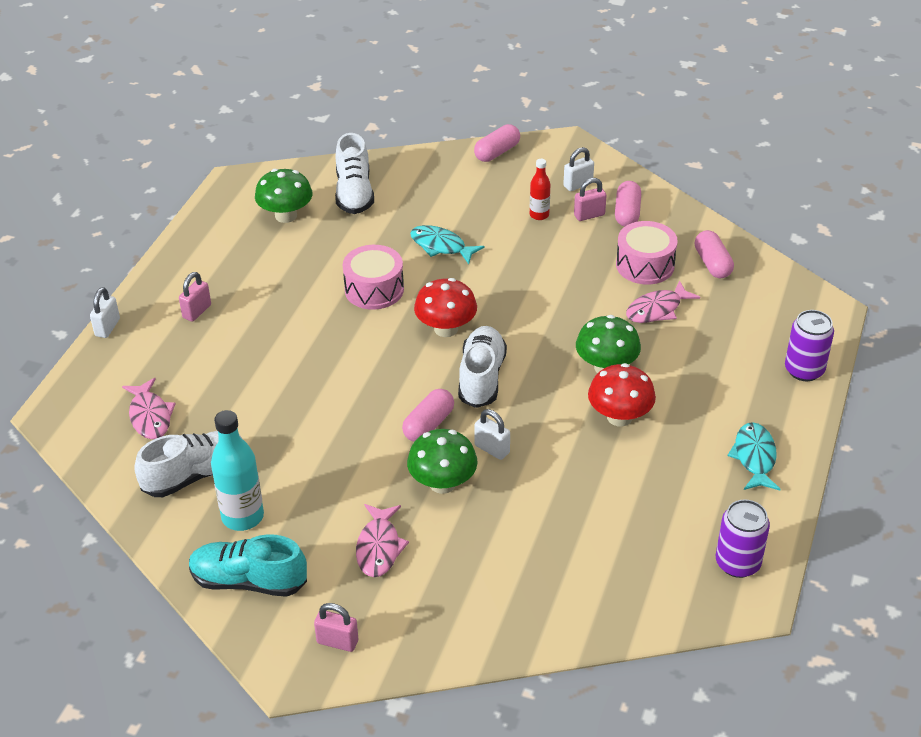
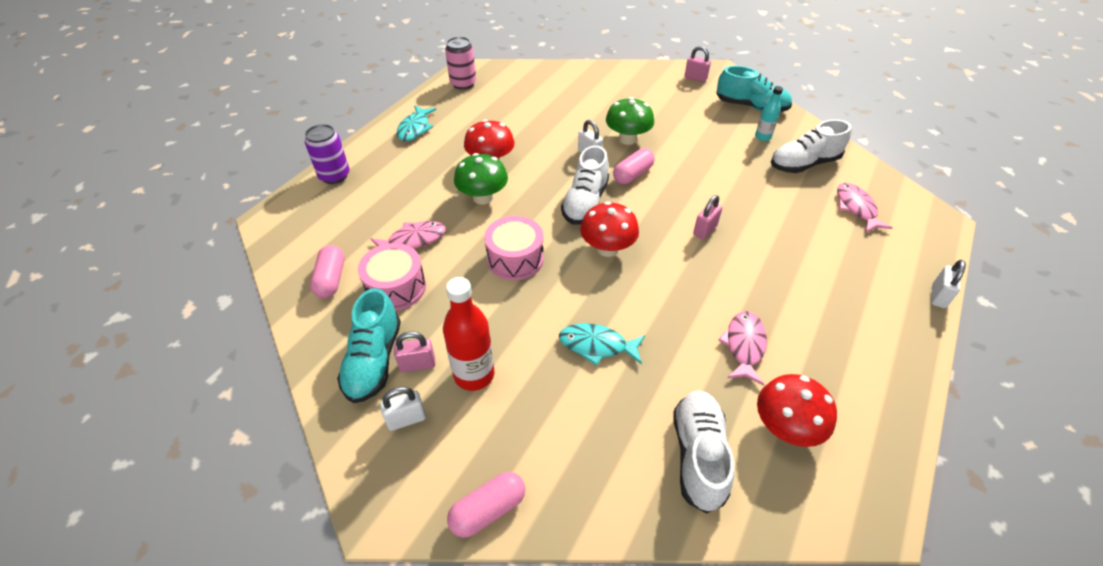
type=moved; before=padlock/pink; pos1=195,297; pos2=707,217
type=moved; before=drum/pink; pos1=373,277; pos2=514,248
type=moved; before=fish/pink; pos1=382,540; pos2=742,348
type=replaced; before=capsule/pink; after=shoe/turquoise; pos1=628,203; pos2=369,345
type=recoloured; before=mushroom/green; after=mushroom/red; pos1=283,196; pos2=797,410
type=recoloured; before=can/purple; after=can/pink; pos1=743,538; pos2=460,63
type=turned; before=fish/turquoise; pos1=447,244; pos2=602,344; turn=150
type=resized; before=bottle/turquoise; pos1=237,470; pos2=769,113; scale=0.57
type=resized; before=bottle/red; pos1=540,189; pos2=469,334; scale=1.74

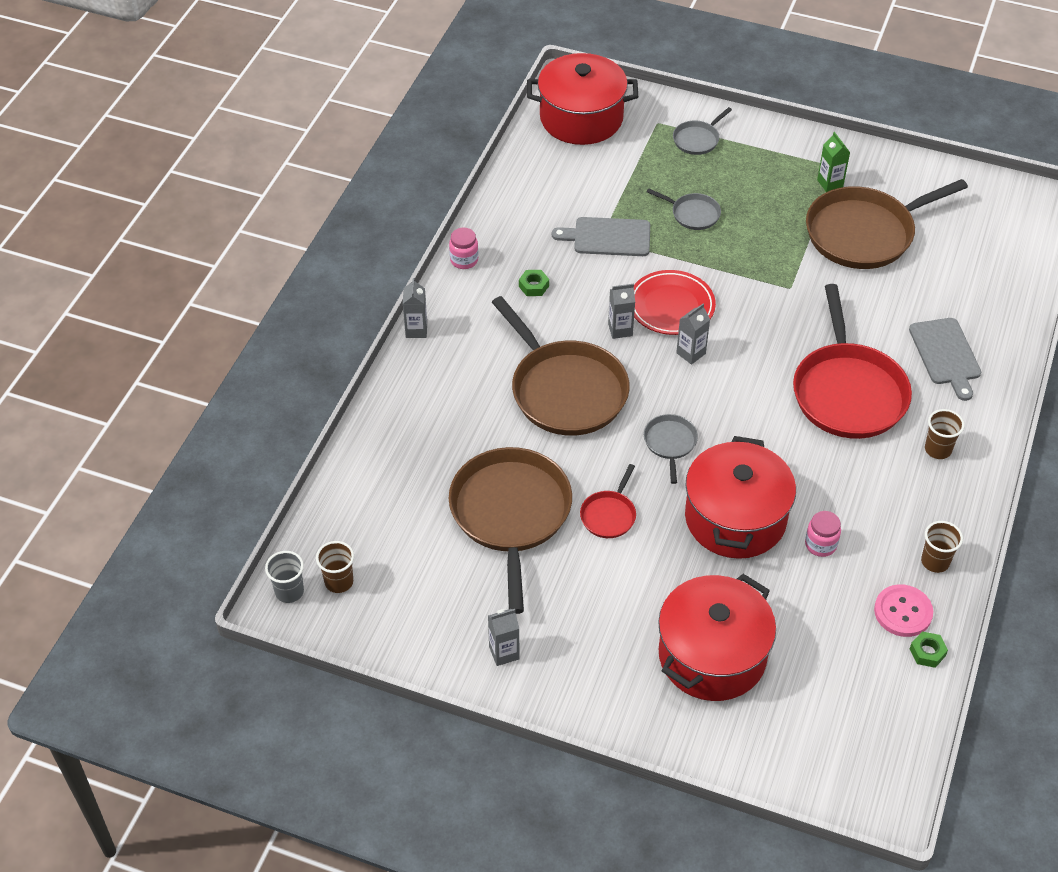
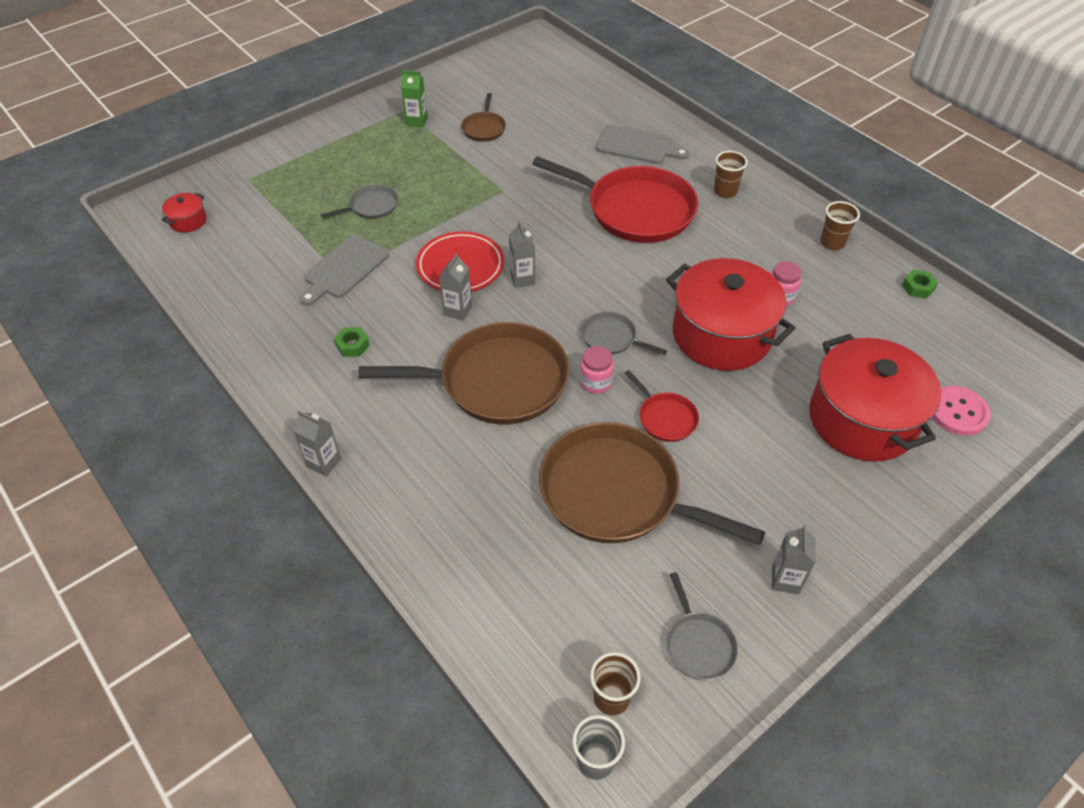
type=moved; before=jar/pink; pos1=463,248; pos2=597,370
type=moved; before=pan/grey; pos1=702,131; pos2=702,626
type=moved; before=button/pink; pos1=903,610; pos2=961,411
type=resized; before=pot/red; pos1=582,99; pos2=184,213; scale=0.41
type=resized; before=pan/brown; pos1=887,224; pos2=483,117; scale=0.45

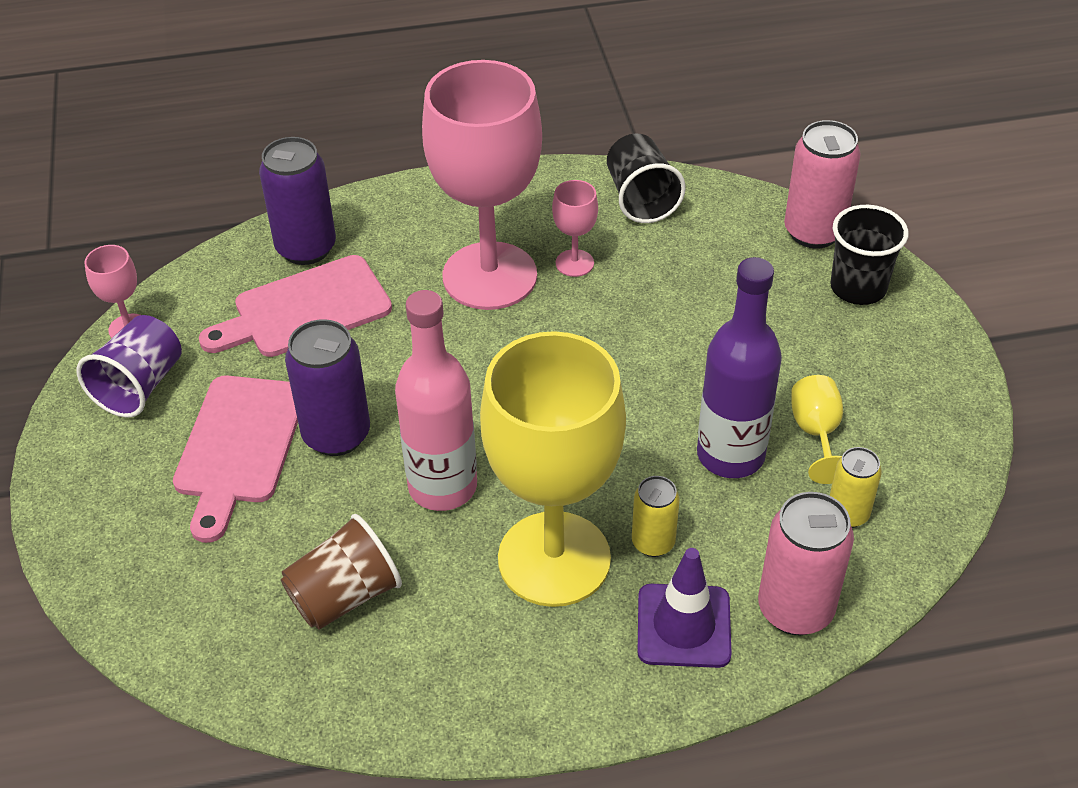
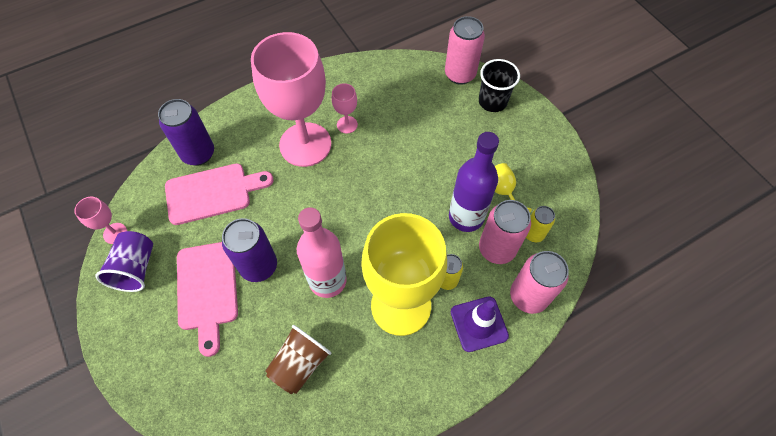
type=removed; before=cup/black; pos1=646,178
type=added; after=can/pink; pos2=505,232
type=turned; before=cutting board/pink; pos1=295,306; pos2=219,194; turn=-150

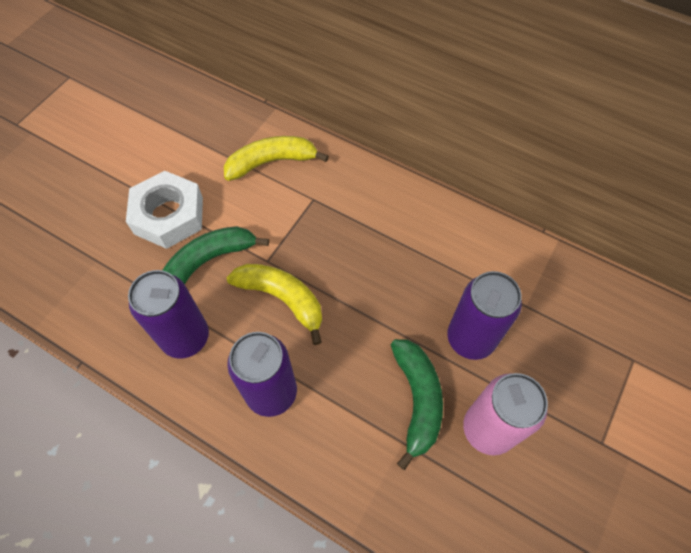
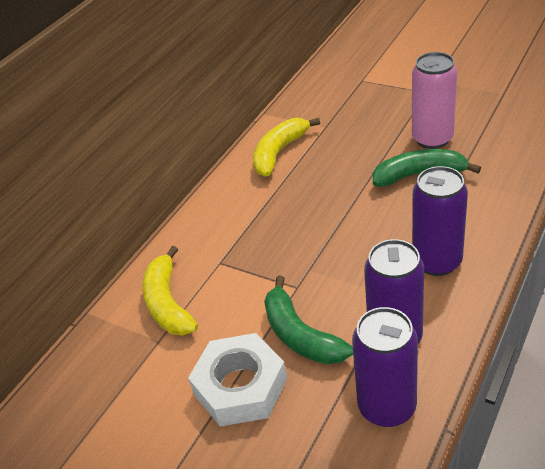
type=moved; before=banana/yellow; pos1=274,304; pos2=286,147
type=moved; before=can/purple; pos1=484,315; pos2=385,367

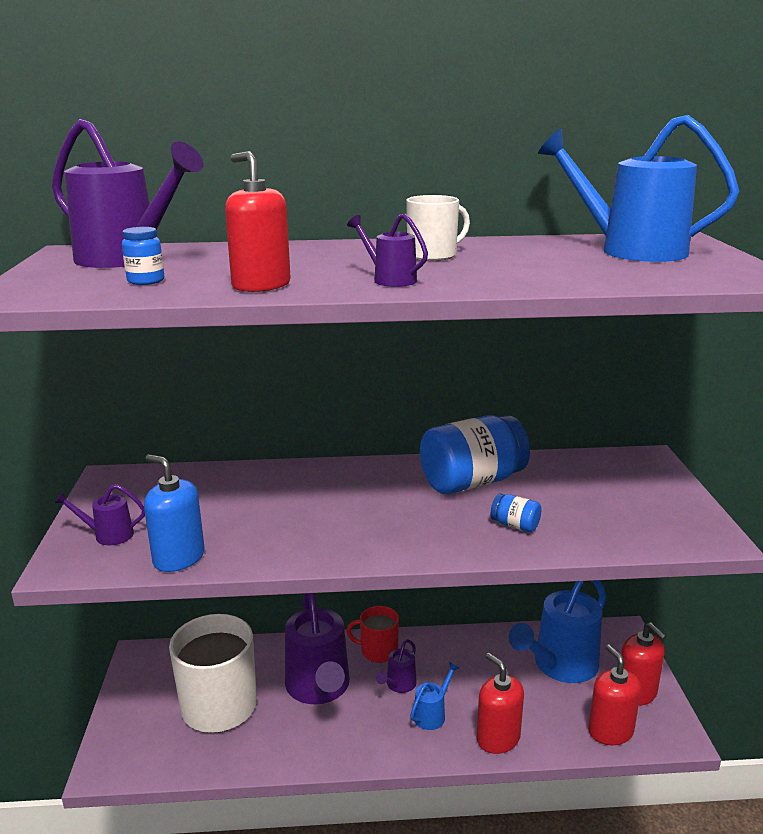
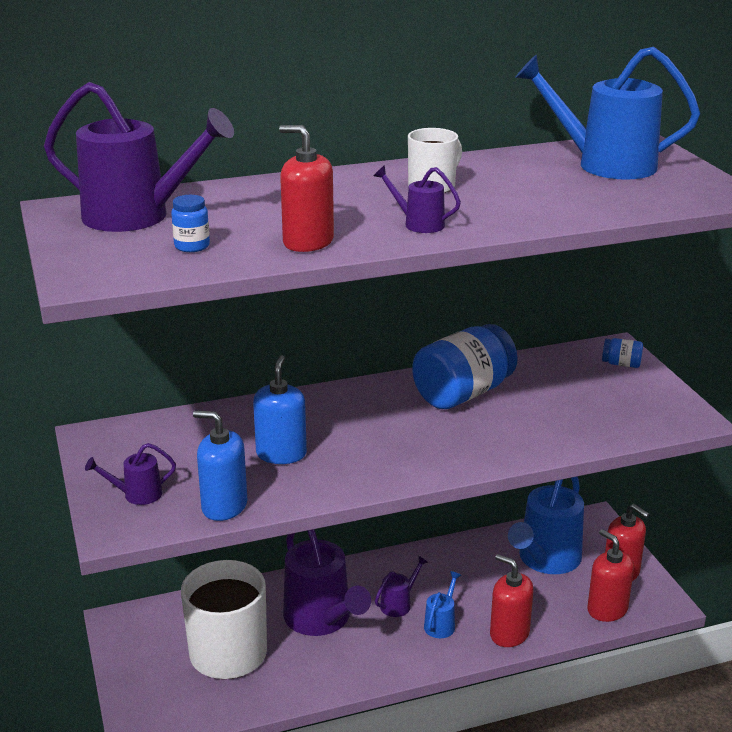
type=removed; before=mug/red; pos1=372,634
type=added; after=soap dispenser/blue; pos2=280,409
type=moved; before=jar/blue; pos1=516,512; pos2=622,353
type=turned; before=watering can/purple; pos1=396,666; pos2=401,586; turn=-150

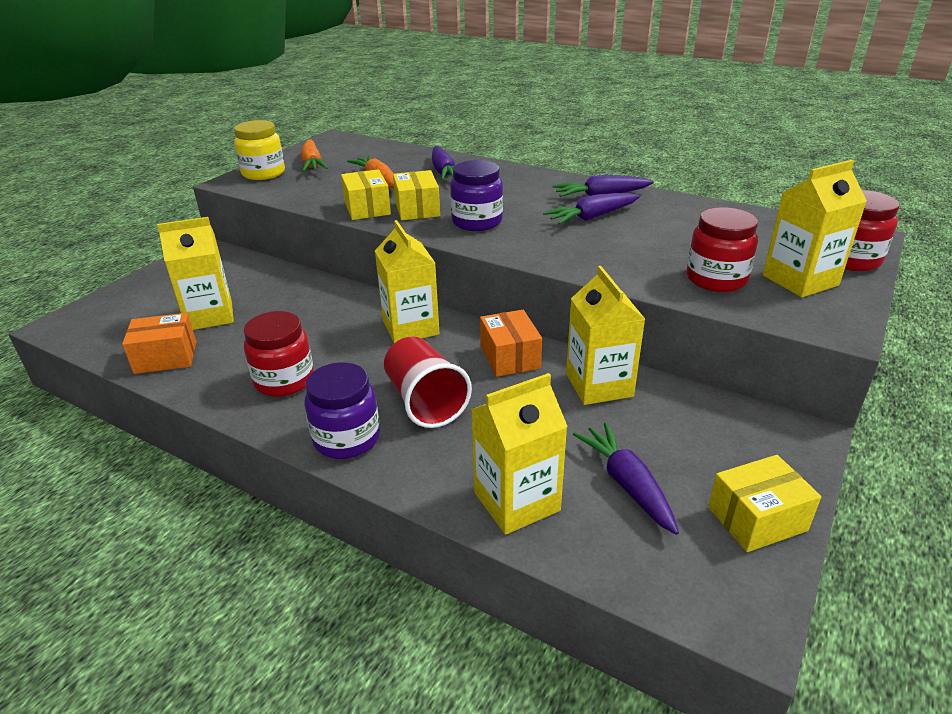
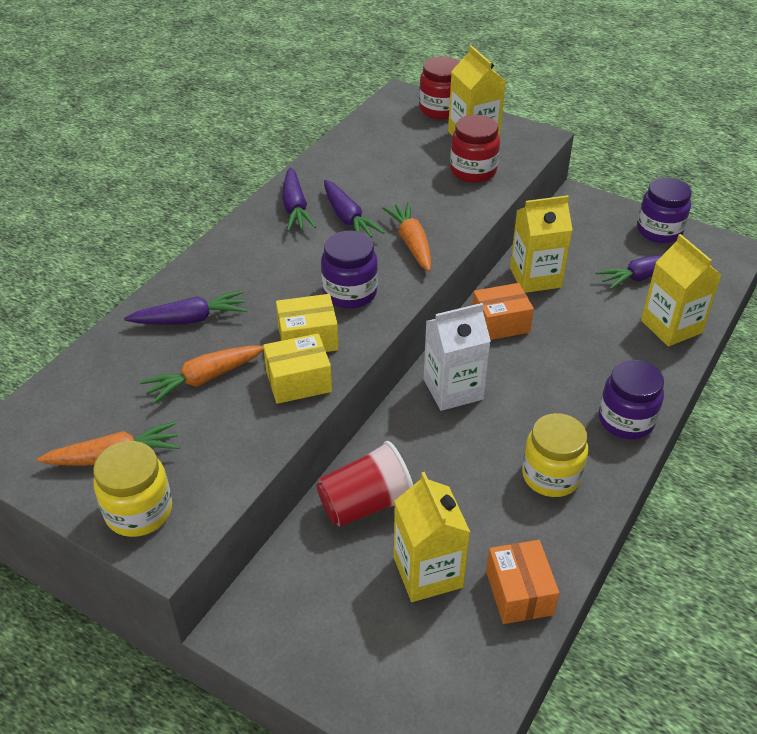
type=added; after=carrot/orange; pos2=406,236
type=moved; before=cup/red; pos1=428,382; pos2=364,484
type=replaced; before=box/yellow; after=jar/purple; pos1=764,503; pos2=664,210
type=recoloured; before=jar/red; after=jar/yellow; pos1=279,354; pos2=555,455
type=recoloured; before=carton/yellow; after=carton/white; pos1=407,281; pos2=457,357

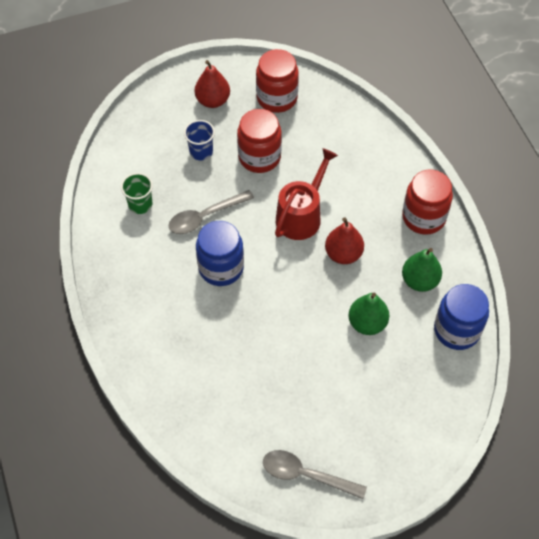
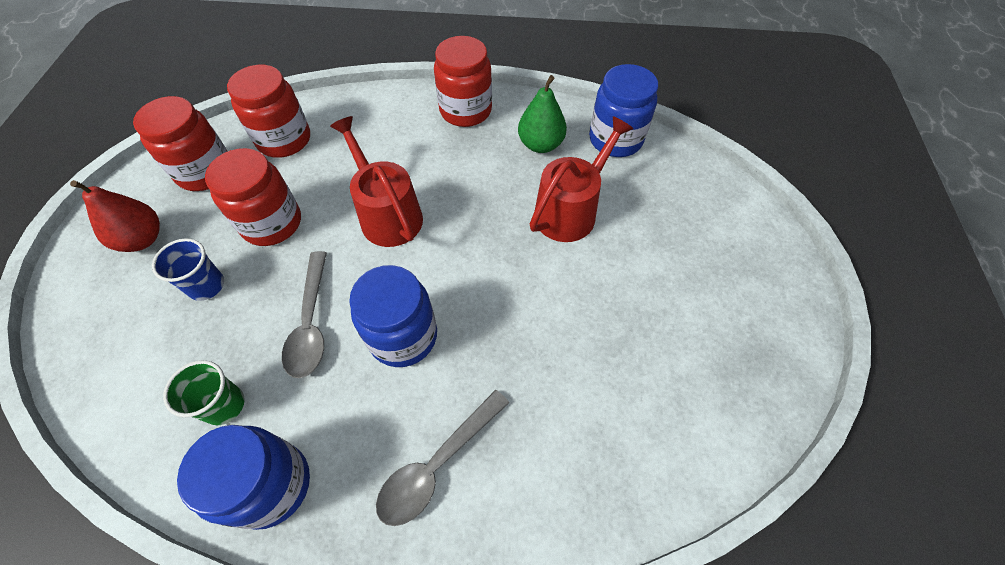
type=removed; before=pear/red; pos1=344,240
type=added; after=jar/blue; pos2=243,477
type=added; after=jar/red; pos2=268,111
type=moved; before=spoon/grey; pos1=315,474; pos2=442,458
type=replaced; before=pear/green; after=watering can/red; pos1=368,313; pos2=581,179

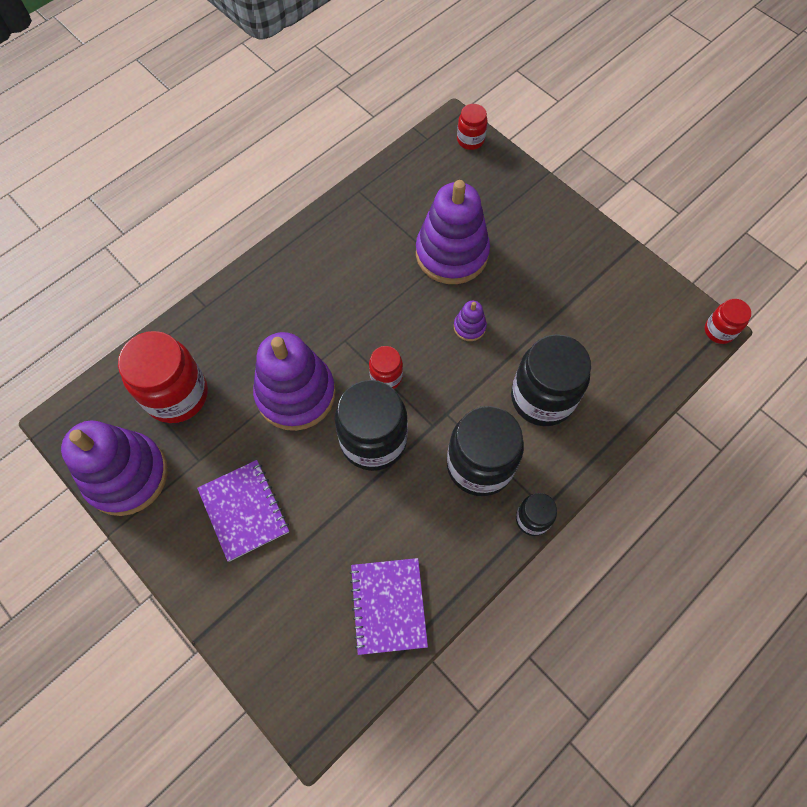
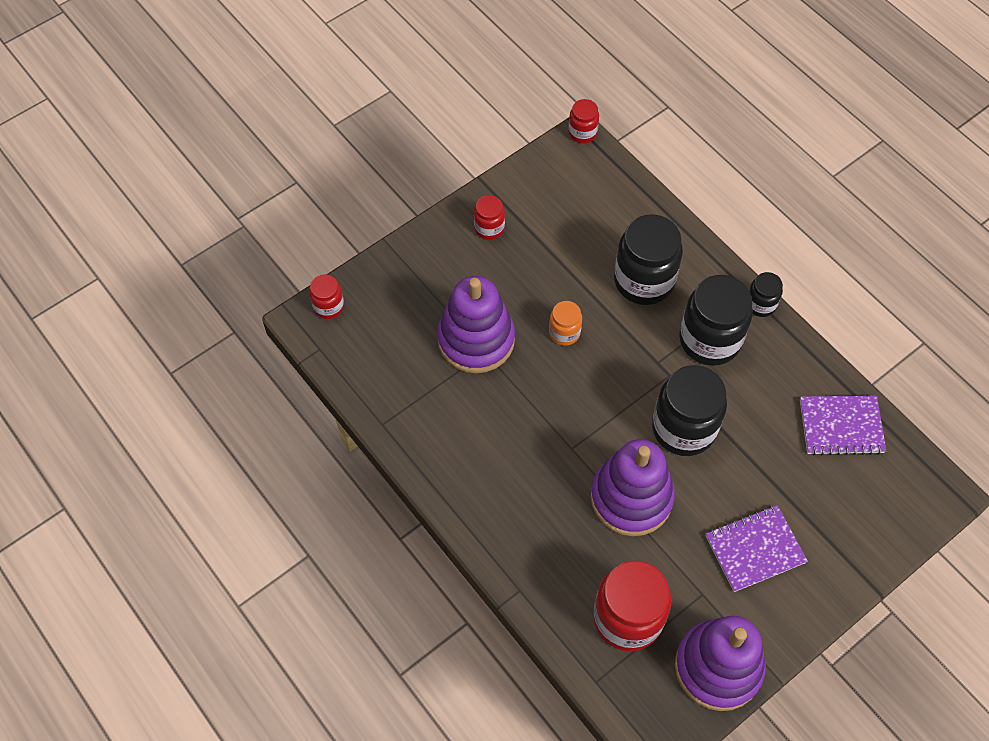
type=moved; before=jar/red; pos1=386,367; pos2=489,217
type=replaced; before=stacking toy/purple; after=jar/orange; pos1=470,321; pos2=565,323

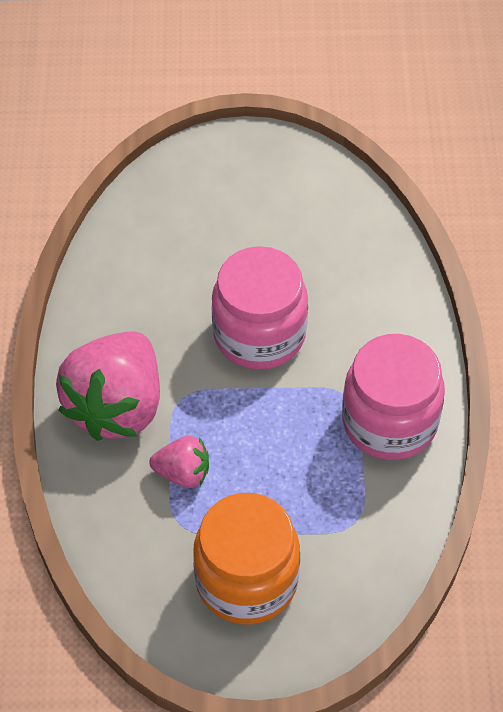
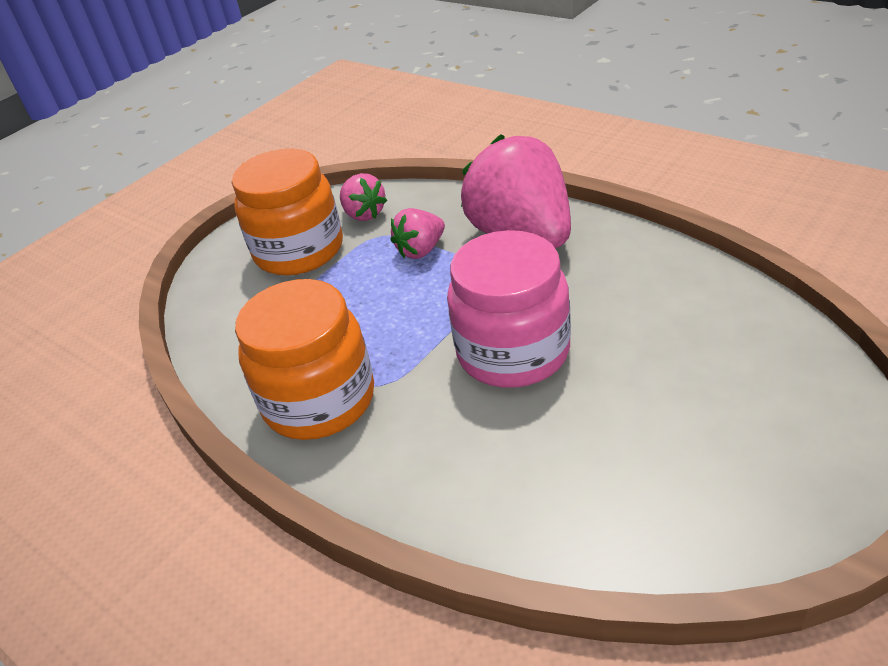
type=added; after=strawberry/pink; pos2=363,197
type=recoloured; before=jar/pink; after=jar/orange; pos1=393,397; pos2=304,359

